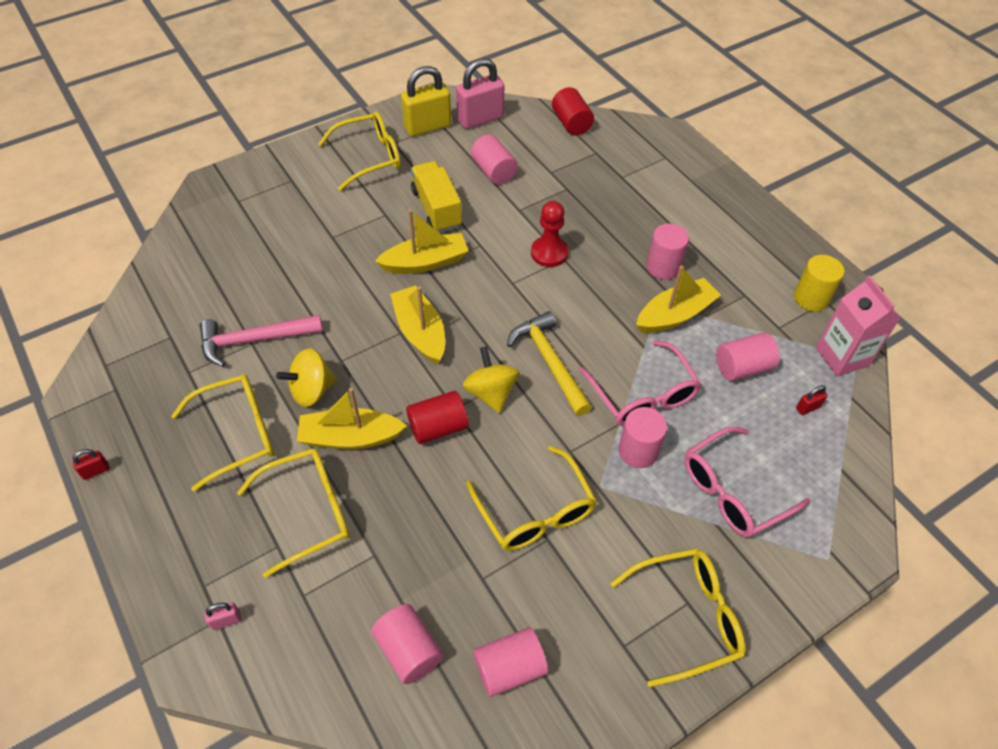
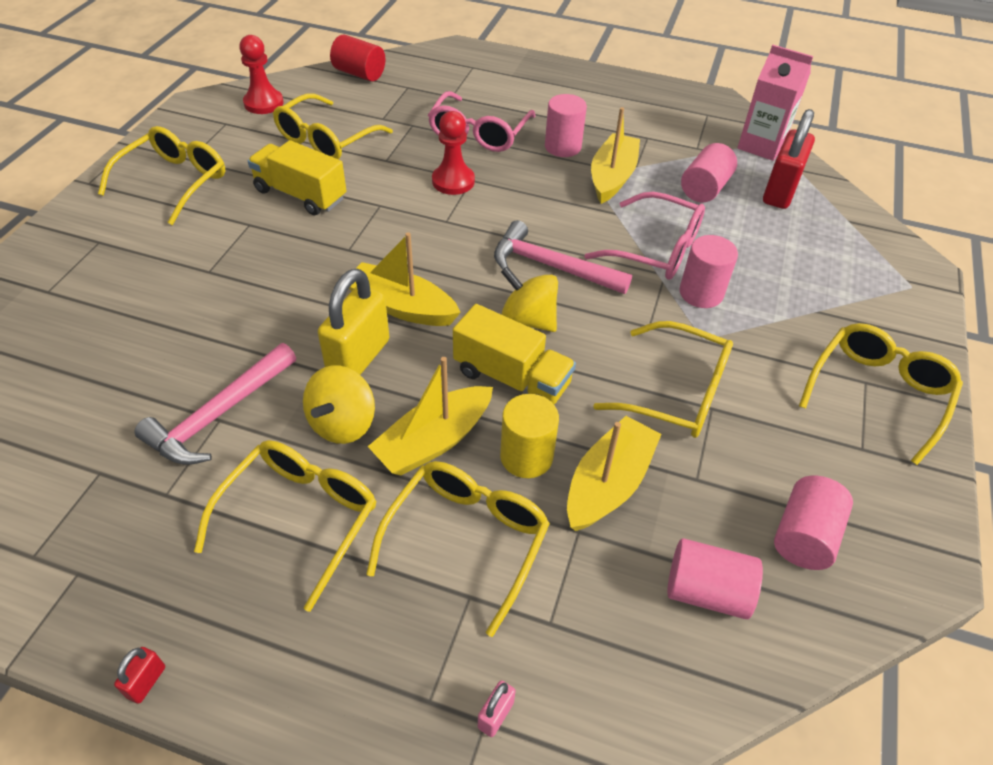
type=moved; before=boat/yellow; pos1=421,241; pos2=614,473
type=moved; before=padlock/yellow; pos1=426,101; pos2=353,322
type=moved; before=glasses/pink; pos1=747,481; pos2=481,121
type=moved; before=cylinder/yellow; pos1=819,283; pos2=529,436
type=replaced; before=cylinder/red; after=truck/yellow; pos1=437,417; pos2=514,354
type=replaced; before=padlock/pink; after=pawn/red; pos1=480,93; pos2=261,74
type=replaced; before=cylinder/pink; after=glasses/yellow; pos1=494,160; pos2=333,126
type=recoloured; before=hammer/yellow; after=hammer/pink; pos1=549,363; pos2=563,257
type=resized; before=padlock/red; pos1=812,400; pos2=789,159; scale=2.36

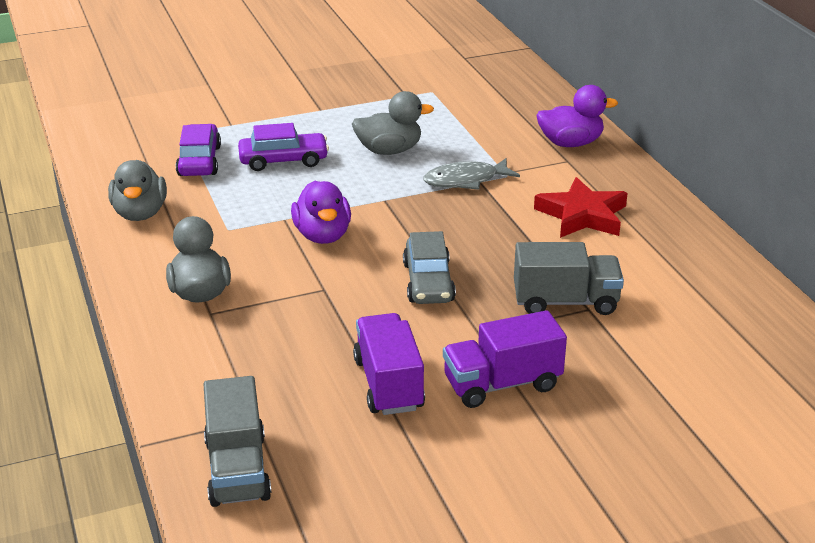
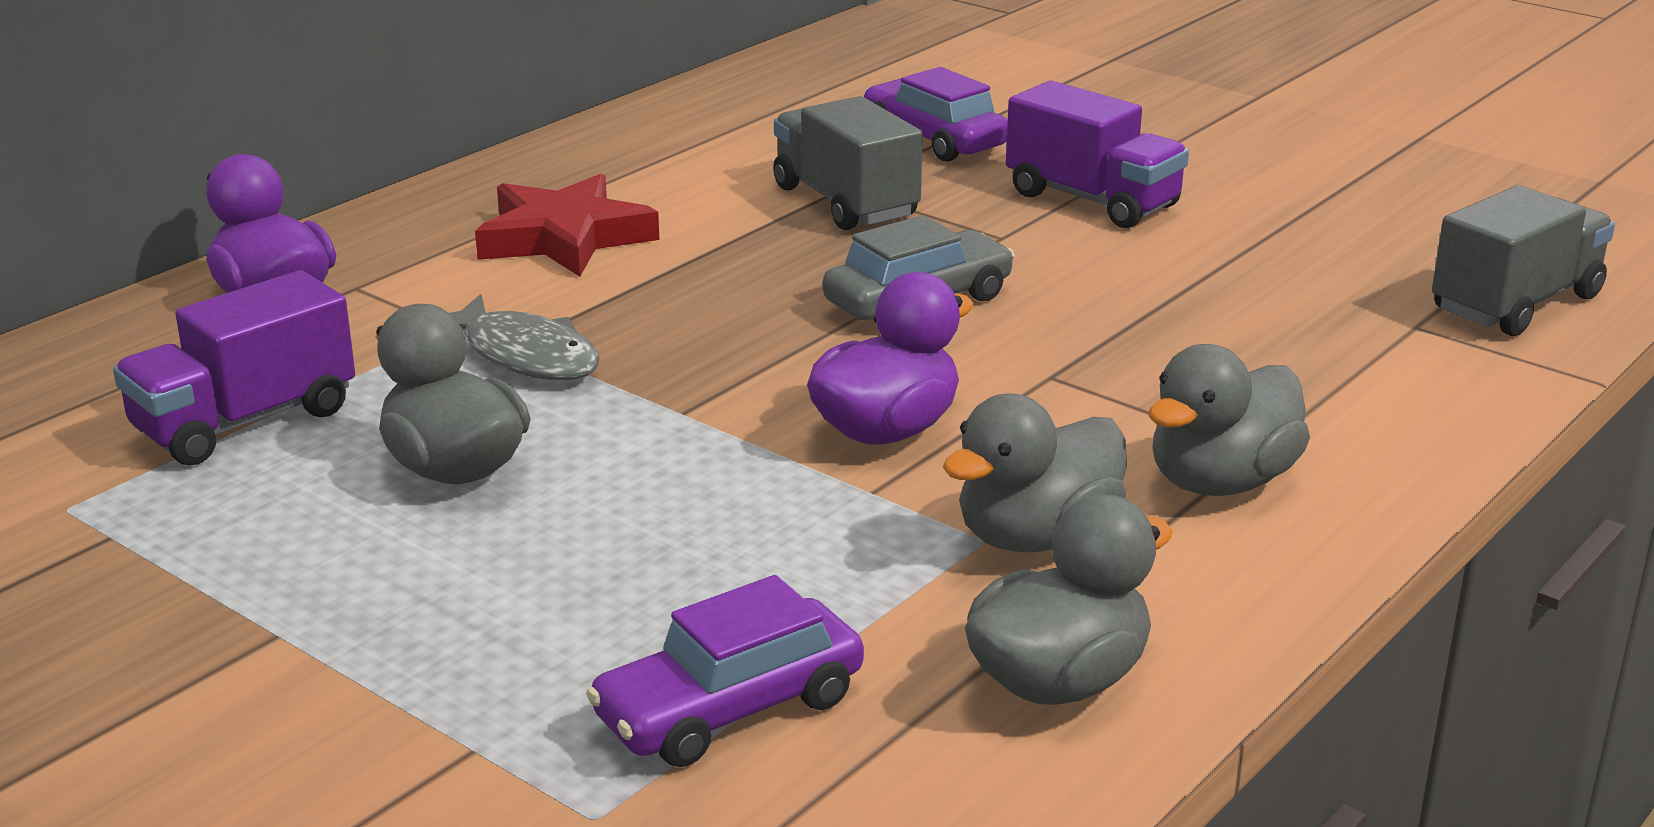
type=added; after=duck/grey; pos2=1035,472
type=moved; before=car/purple; pos1=283,147; pos2=935,114
type=moved; before=truck/purple; pos1=389,364; pos2=234,367

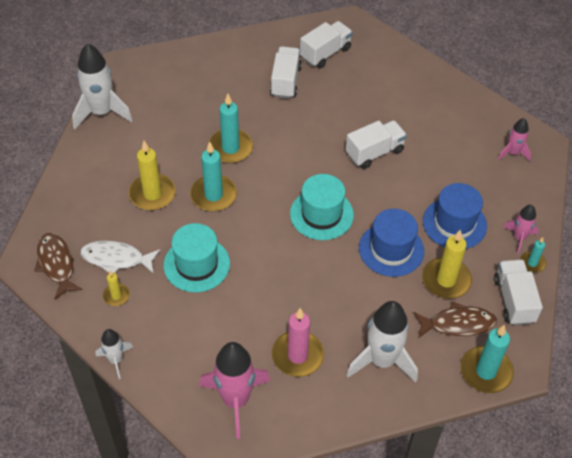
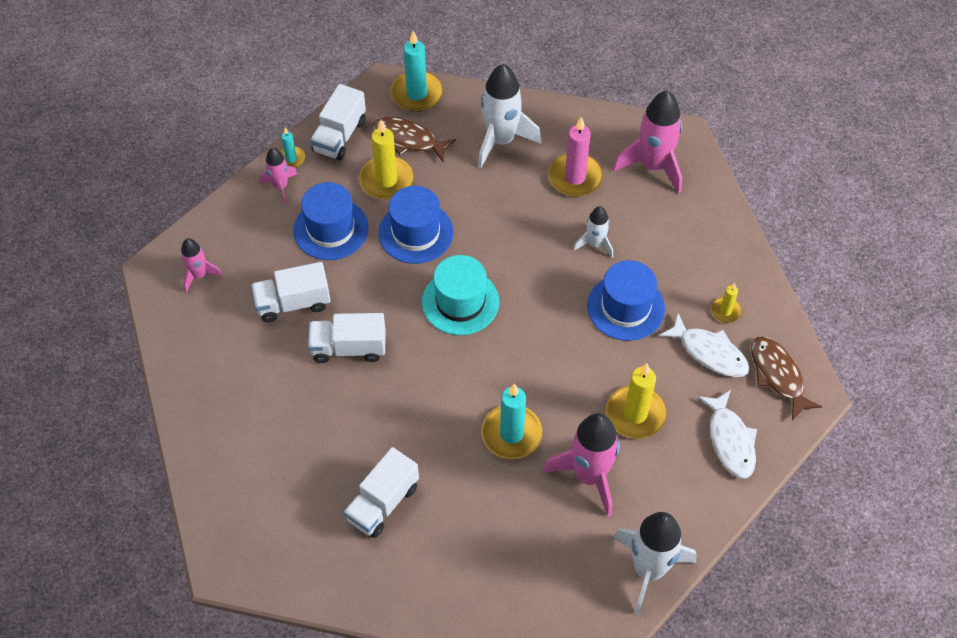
type=removed; before=candle/turquoise; pos1=213,176
type=added; after=rocket/pink; pos2=581,465
type=added; after=fish/white; pos2=727,434
type=moved; before=rocket/white; pos1=114,354; pos2=593,231
type=moved; before=truck/white; pos1=326,44; pos2=291,292
type=recoloured; before=hat/turquoise; after=hat/blue; pos1=197,257; pos2=626,300
type=turned; before=fish/brown; pos1=58,266; pos2=786,378; turn=150

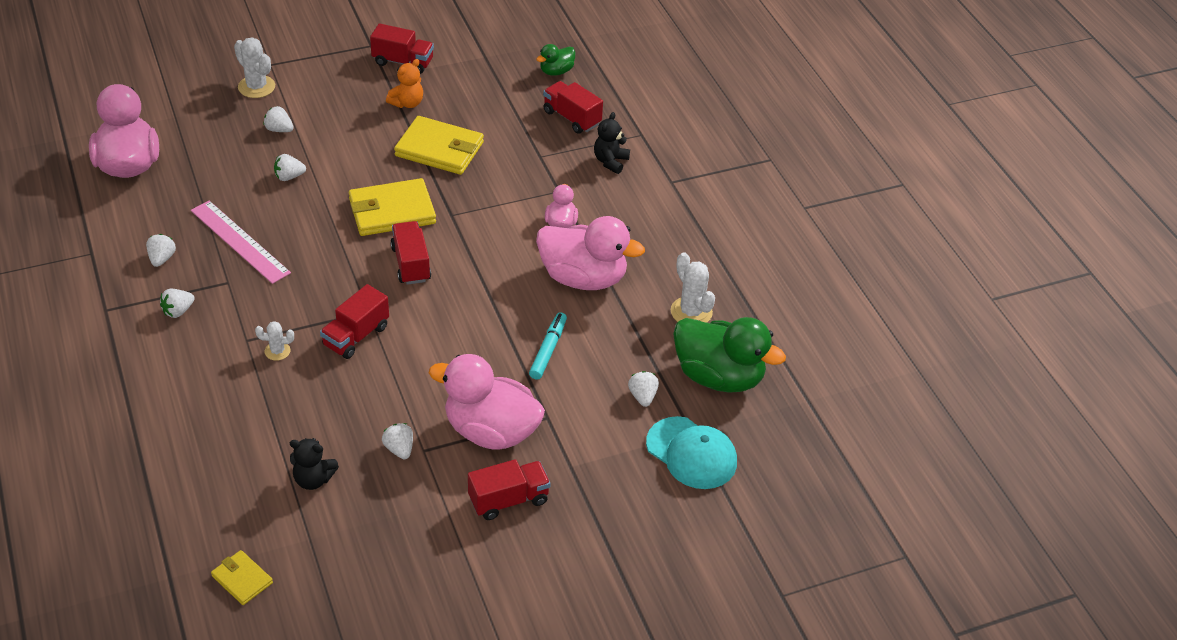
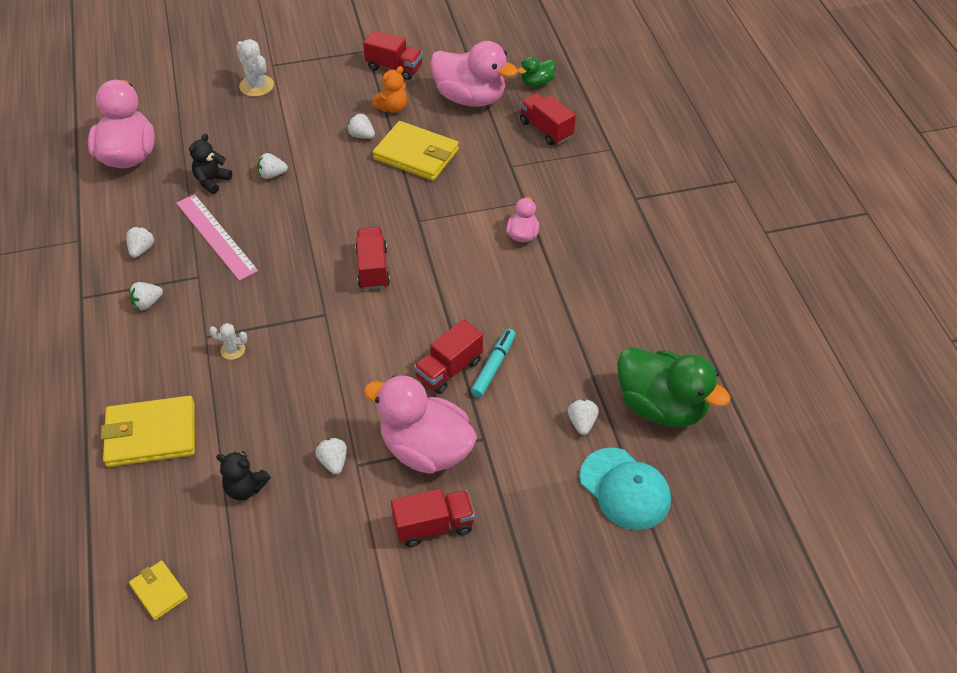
type=removed; before=cactus/white; pos1=693,287
type=moved; before=strawberry/white; pos1=278,119; pos2=361,126
type=moved; before=truck/red; pos1=354,321; pos2=448,356
type=moved; before=wallet/yellow; pos1=392,207; pos2=148,431
type=moved; before=duck/pink; pos1=590,253; pos2=474,74
type=moved; before=teddy bear/black; pos1=612,143; pos2=210,164

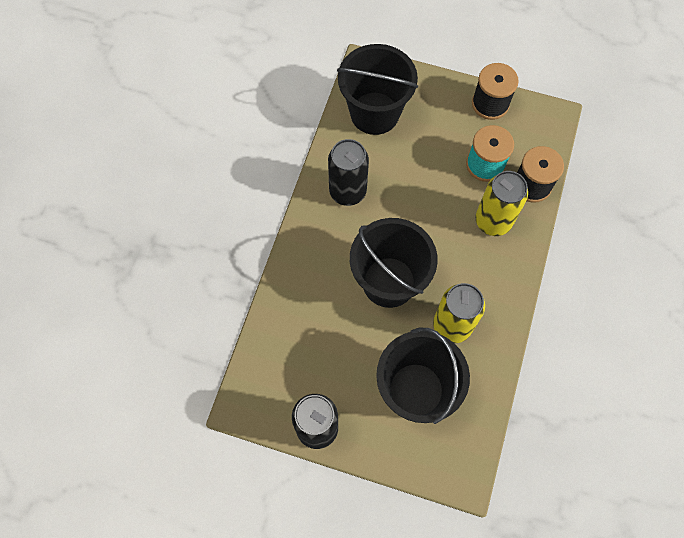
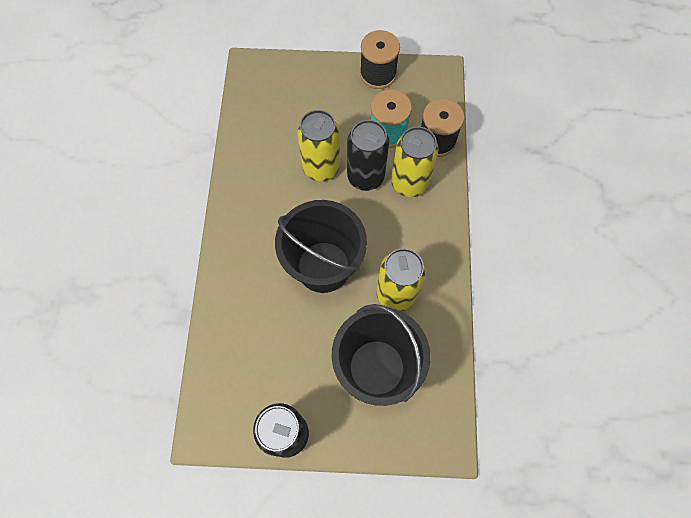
type=removed; before=bucket/black; pos1=377,89
type=added; after=can/yellow; pos2=318,145
type=moved; before=can/black; pos1=348,172; pos2=368,155

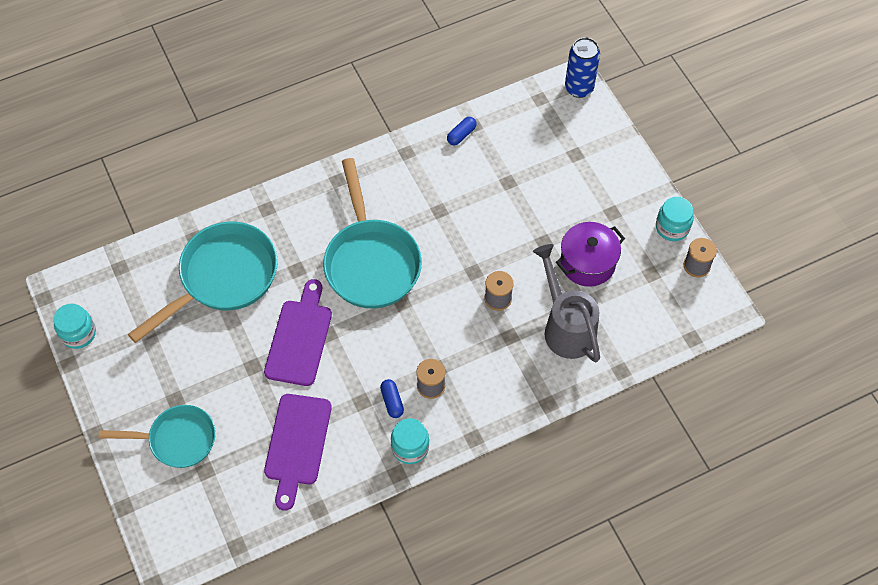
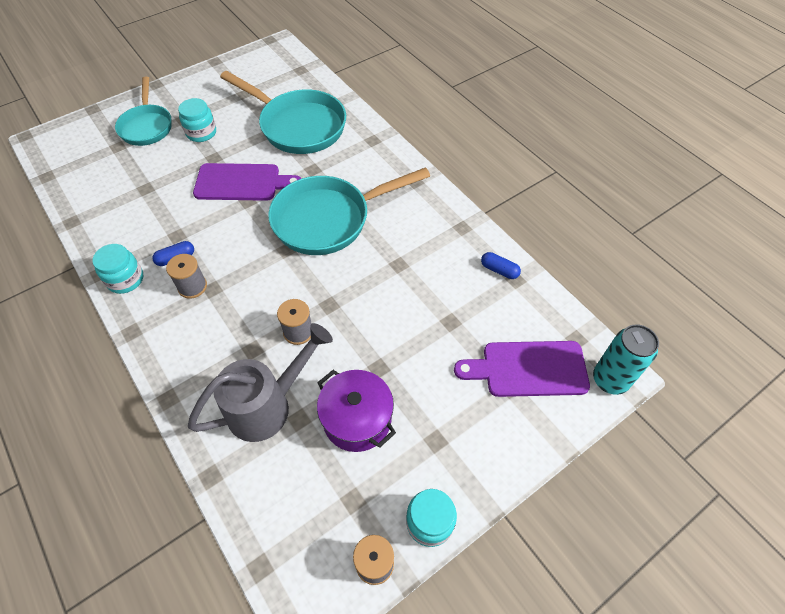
type=moved; before=jar/turquoise; pos1=74,326; pos2=197,120
type=moved; before=cutting board/purple; pos1=298,452; pos2=522,369
type=recoloured; before=can/blue; after=can/turquoise; pos1=582,67; pos2=626,359

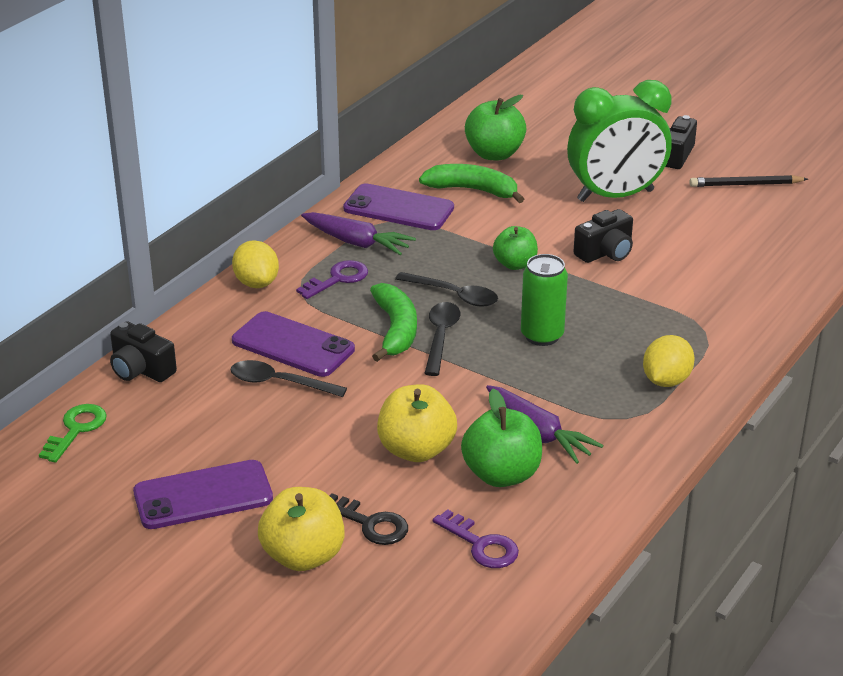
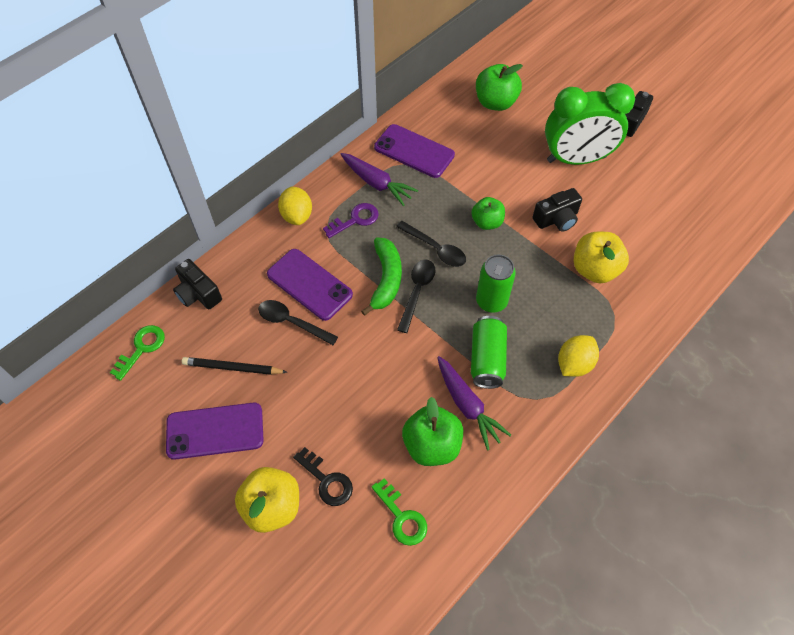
type=removed; before=banana/green; pos1=471,183
type=added; after=can/green; pos2=489,352
type=moved; before=apple/yellow; pos1=417,423; pos2=601,257
type=moved; before=pencil/black; pos1=748,181; pos2=234,366
type=recoloured; before=key/purple; after=key/green; pos1=476,538; pos2=399,512

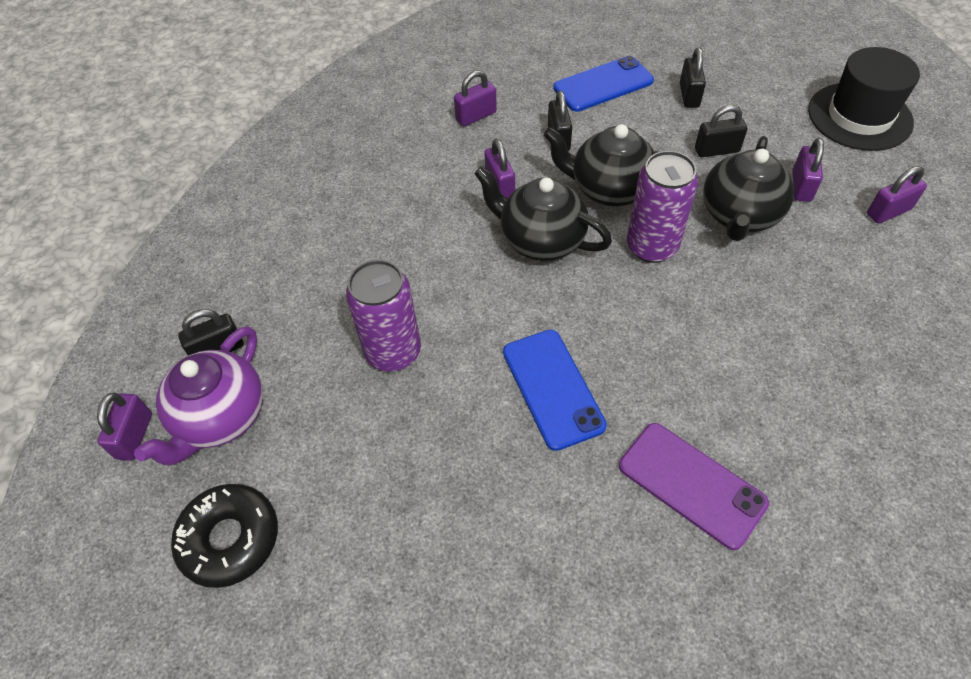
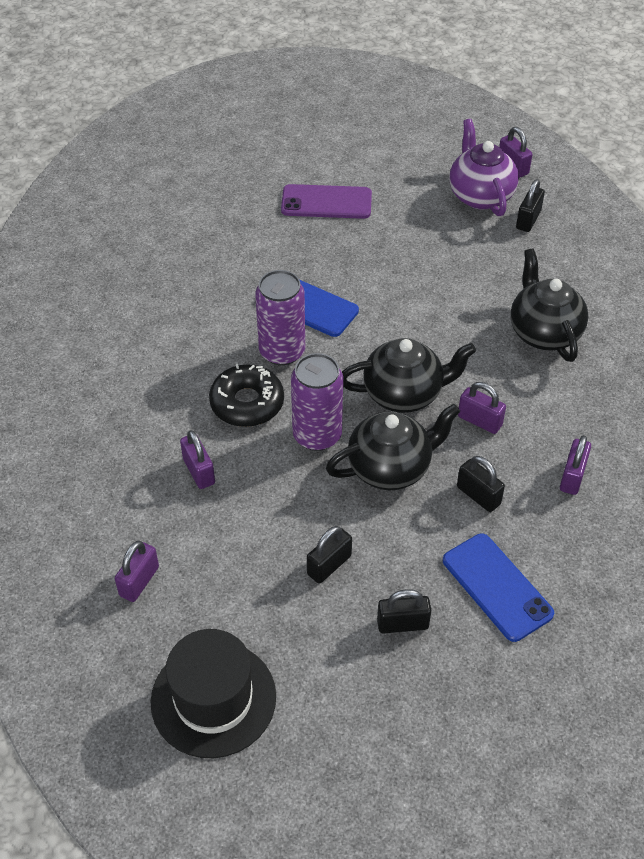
type=moved; before=donut/black; pos1=224,536; pos2=246,395
type=moved; before=can/purple; pos1=383,315; pos2=280,318
type=moved; before=phone/purple; pos1=694,486; pos2=326,201
type=moved; before=teapot/black; pos1=748,188; pos2=549,305
type=moved; before=padlock/purple; pos1=808,170; pos2=197,459
type=turned; before=phone/blue; pos1=603,84; pos2=498,587; turn=-60
type=turned; before=padlock/black; pos1=693,78; pos2=404,611; turn=-60

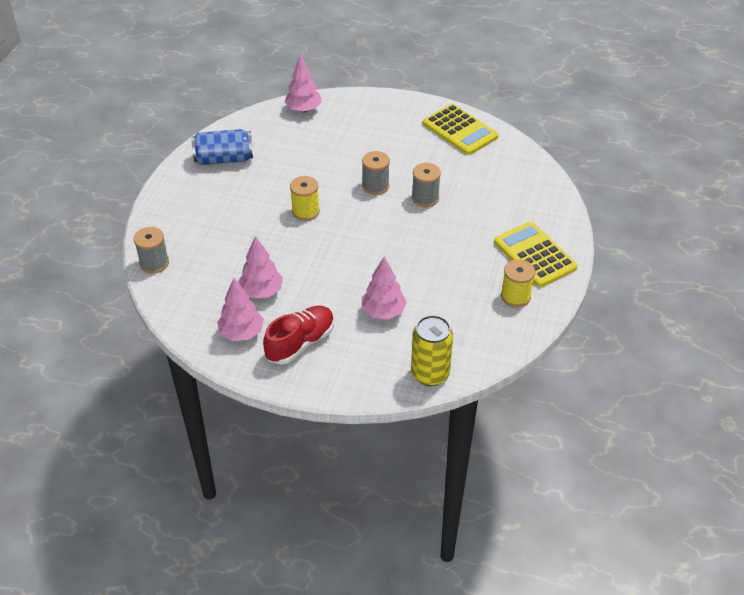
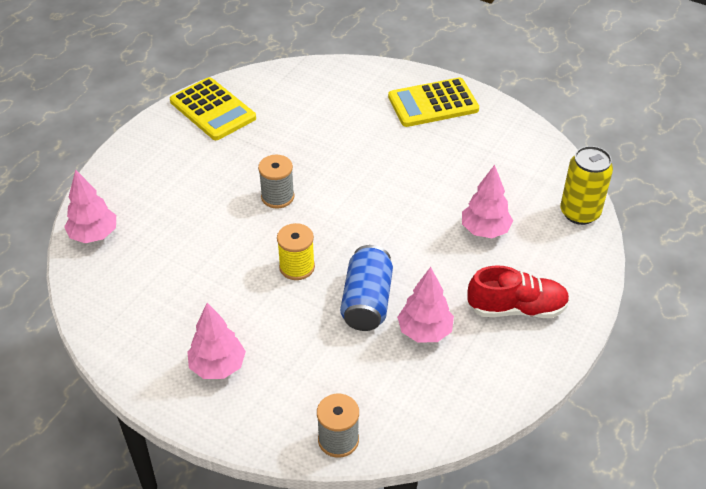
type=removed; before=spool/grey; pos1=426,185
type=removed; before=spool/yellow; pos1=518,283
type=moved; before=can/blue; pos1=222,147; pos2=366,288
type=moved; before=tree/pink; pos1=240,309; pos2=216,341
type=turned; before=shoe/red; pos1=298,335; pos2=518,291; turn=120
type=turned; before=calculator/yellow; pos1=460,129; pos2=213,108; turn=75

